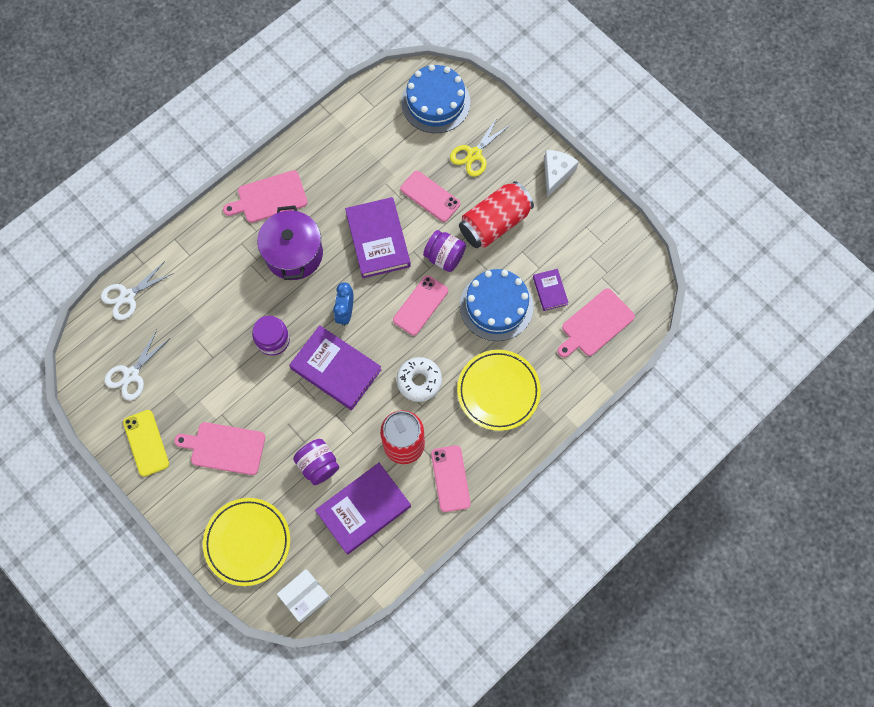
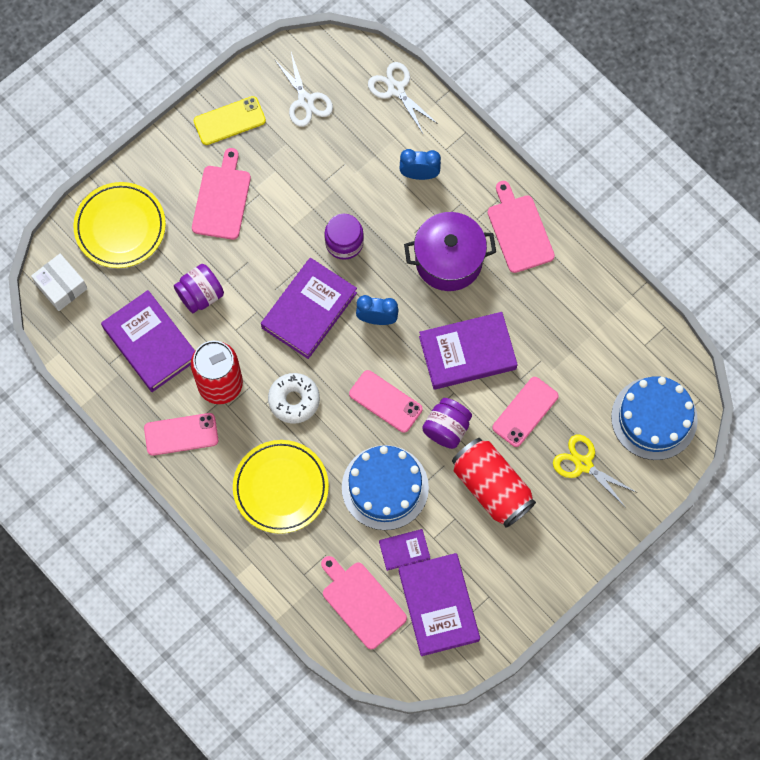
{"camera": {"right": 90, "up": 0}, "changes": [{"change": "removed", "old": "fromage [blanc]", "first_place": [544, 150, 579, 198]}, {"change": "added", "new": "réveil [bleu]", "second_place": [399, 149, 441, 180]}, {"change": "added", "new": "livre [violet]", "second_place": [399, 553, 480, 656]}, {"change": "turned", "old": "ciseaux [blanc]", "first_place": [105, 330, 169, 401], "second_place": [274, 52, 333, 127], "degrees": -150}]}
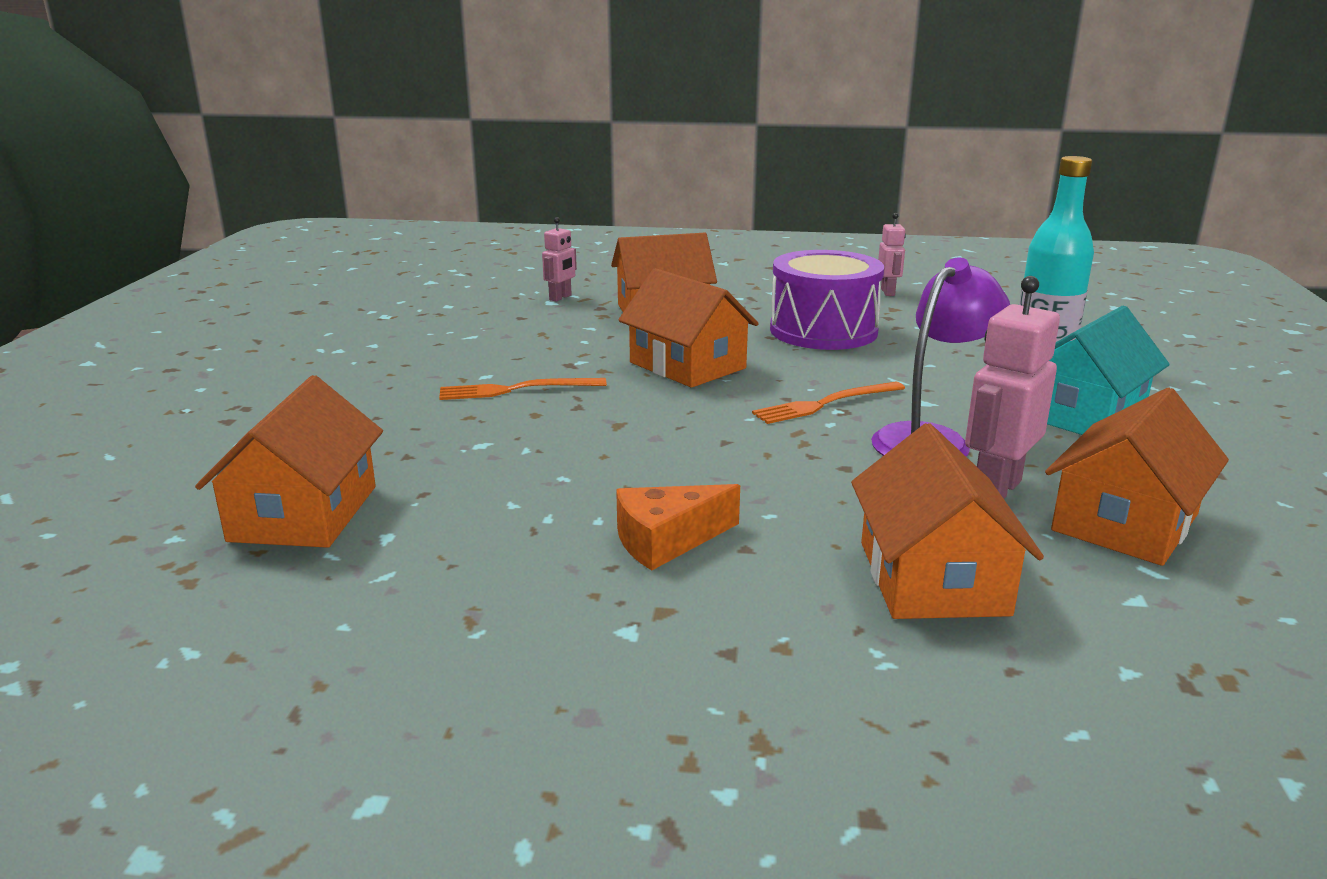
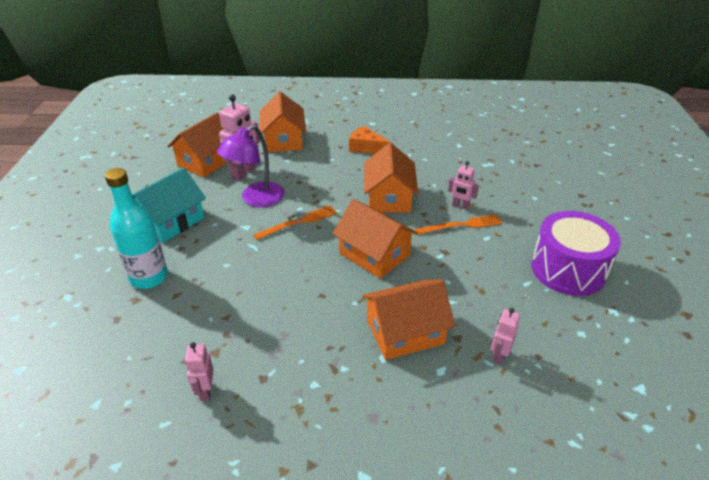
{"camera": {"right": 175, "up": 15}, "changes": [{"change": "added", "new": "robot [rose]", "second_place": [448, 161, 479, 210]}, {"change": "moved", "old": "maison [orange]", "first_place": [195, 375, 383, 548], "second_place": [364, 143, 418, 213]}, {"change": "moved", "old": "tambour [violet]", "first_place": [770, 250, 884, 350], "second_place": [531, 211, 621, 296]}, {"change": "turned", "old": "fromage [orange]", "first_place": [616, 484, 740, 570], "second_place": [349, 126, 391, 154], "degrees": -120}]}
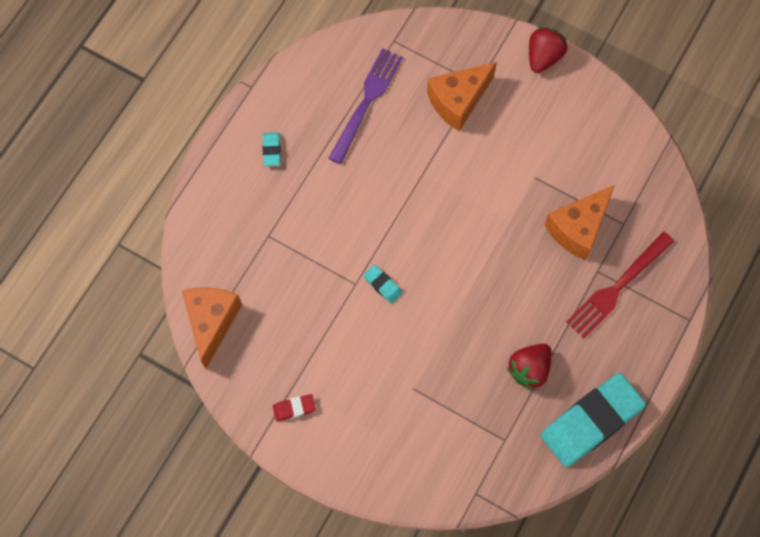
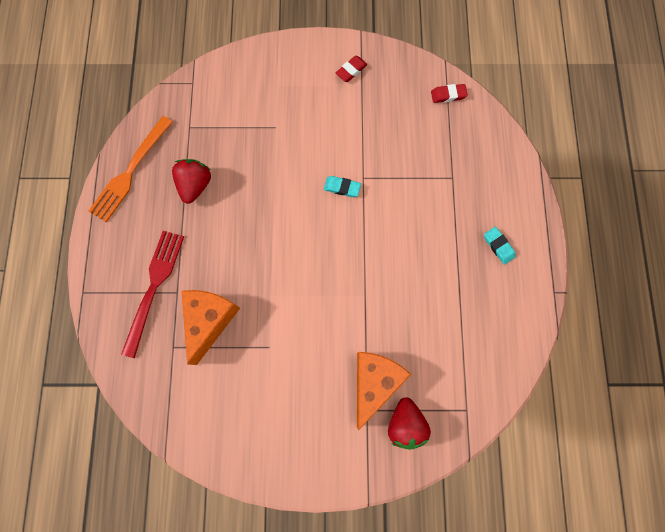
{"camera": {"right": 150, "up": 5}, "changes": [{"change": "removed", "old": "fourchette [violet]", "first_place": [328, 48, 403, 164]}, {"change": "moved", "old": "fraise [rouge]", "first_place": [529, 27, 568, 73], "second_place": [388, 397, 431, 450]}, {"change": "replaced", "old": "fromage [orange]", "new": "gomme [rouge]", "first_place": [182, 287, 242, 369], "second_place": [431, 84, 468, 103]}, {"change": "replaced", "old": "gomme [turquoise]", "new": "fourchette [orange]", "first_place": [541, 373, 646, 467], "second_place": [88, 116, 173, 222]}]}
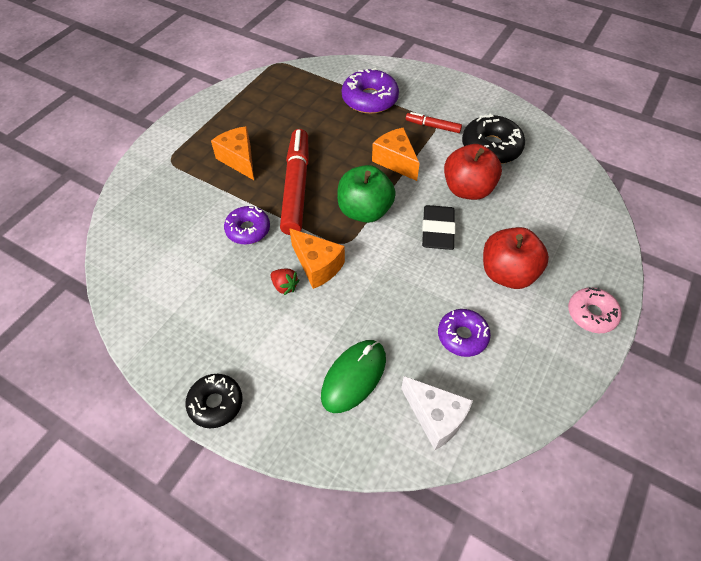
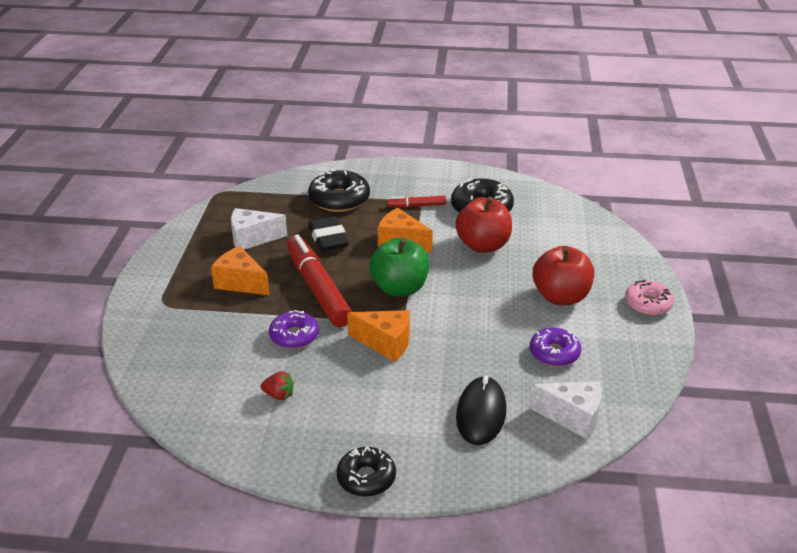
{"camera": {"right": -25, "up": -20}, "changes": [{"change": "added", "new": "fromage [blanc]", "second_place": [231, 208, 287, 250]}, {"change": "moved", "old": "fraise [rouge]", "first_place": [271, 269, 300, 295], "second_place": [260, 372, 294, 400]}, {"change": "moved", "old": "gomme [noir]", "first_place": [422, 205, 455, 250], "second_place": [308, 216, 349, 251]}, {"change": "recoloured", "old": "souris [vert]", "new": "souris [noir]", "first_place": [321, 340, 386, 413], "second_place": [456, 375, 506, 445]}, {"change": "recoloured", "old": "beignet [violet]", "new": "beignet [noir]", "first_place": [342, 68, 399, 114], "second_place": [308, 168, 370, 212]}]}
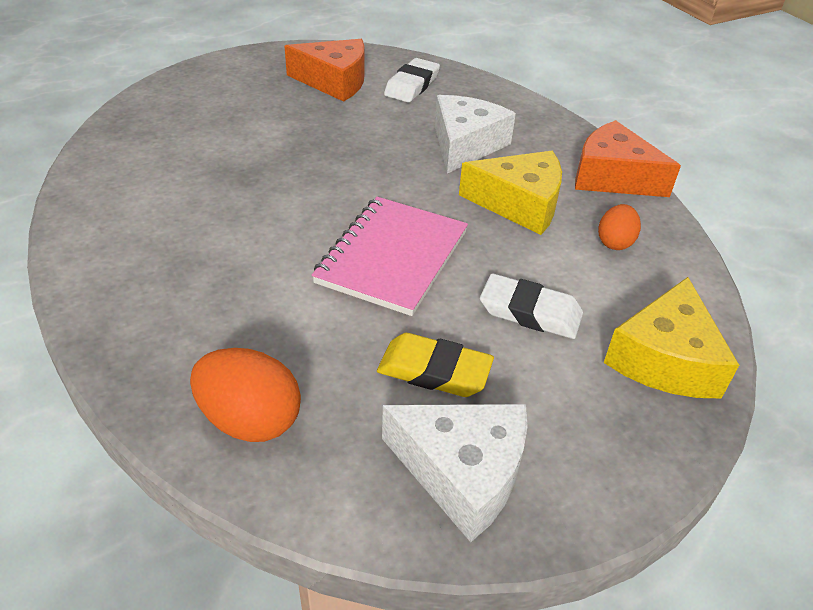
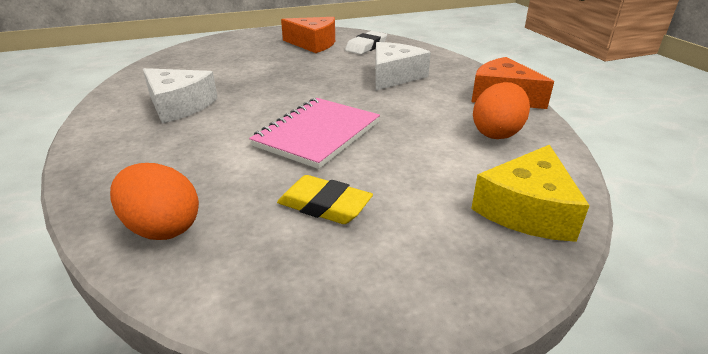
{"camera": {"right": 10, "up": -10}, "changes": [{"change": "removed", "old": "fromage [jaune]", "first_place": [459, 151, 562, 235]}, {"change": "removed", "old": "gomme [blanc]", "first_place": [480, 274, 583, 339]}, {"change": "moved", "old": "fromage [blanc]", "first_place": [382, 404, 528, 542], "second_place": [143, 68, 218, 123]}, {"change": "resized", "old": "œuf [orange]", "first_place": [598, 204, 641, 250], "second_place": [473, 82, 530, 139], "factor": 1.62}]}
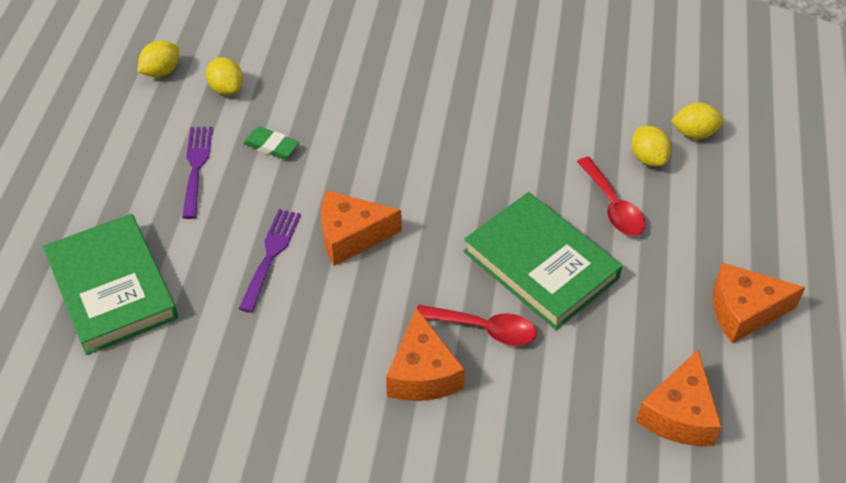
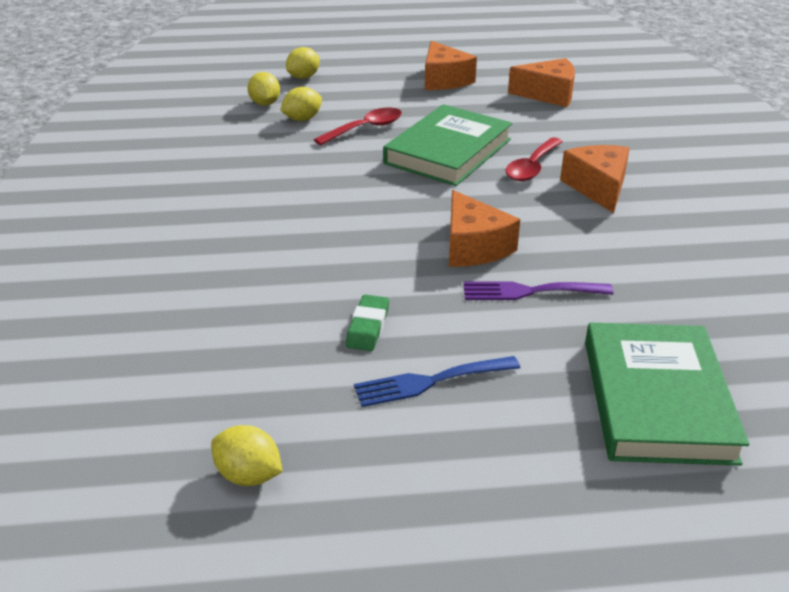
{"camera": {"right": -105, "up": -15}, "changes": [{"change": "moved", "old": "citron [jaune]", "first_place": [206, 57, 243, 95], "second_place": [286, 47, 320, 79]}, {"change": "recoloured", "old": "fourchette [violet]", "new": "fourchette [bleu]", "first_place": [182, 127, 213, 219], "second_place": [354, 356, 520, 407]}, {"change": "turned", "old": "livre [vert]", "first_place": [43, 214, 178, 355], "second_place": [585, 323, 749, 466], "degrees": -45}, {"change": "turned", "old": "fromage [orange]", "first_place": [386, 308, 465, 401], "second_place": [560, 145, 630, 213], "degrees": -75}, {"change": "turned", "old": "cuillère [rouge]", "first_place": [417, 305, 537, 346], "second_place": [506, 137, 563, 181], "degrees": -150}]}
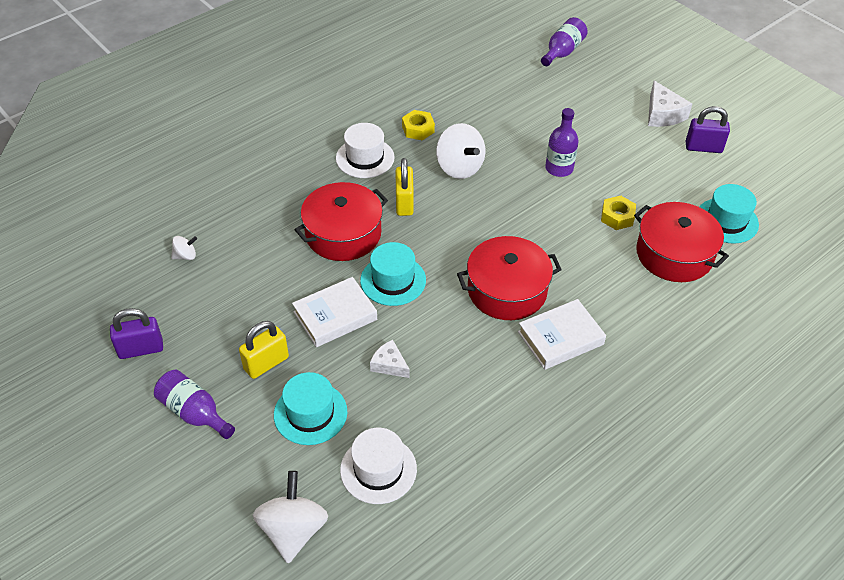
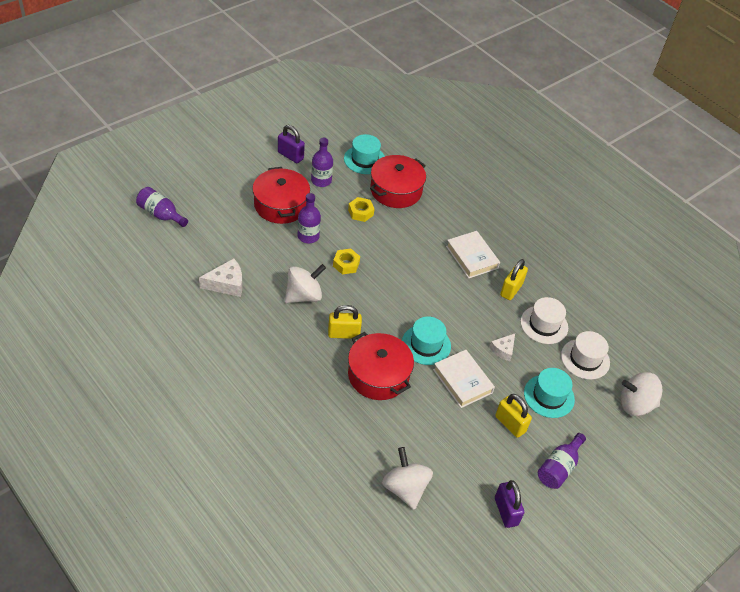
{"camera": {"right": -95, "up": 0}, "changes": [{"change": "added", "new": "bouteille [violet]", "second_place": [311, 138, 333, 187]}, {"change": "added", "new": "cadenas [jaune]", "second_place": [500, 259, 528, 300]}, {"change": "moved", "old": "chapeau [blanc]", "first_place": [336, 123, 395, 178], "second_place": [521, 297, 568, 344]}, {"change": "moved", "old": "écrou [jaune]", "first_place": [402, 110, 435, 141], "second_place": [333, 249, 360, 274]}, {"change": "moved", "old": "marmite [rouge]", "first_place": [457, 236, 562, 320], "second_place": [252, 167, 310, 224]}, {"change": "moved", "old": "fromage [blanc]", "first_place": [648, 81, 692, 127], "second_place": [199, 258, 242, 297]}, {"change": "turned", "old": "cadenas [violet]", "first_place": [686, 106, 730, 153], "second_place": [278, 125, 305, 163], "degrees": -60}, {"change": "resized", "old": "toupie [blanc]", "first_place": [171, 236, 197, 260], "second_place": [382, 447, 433, 510], "factor": 2.04}]}
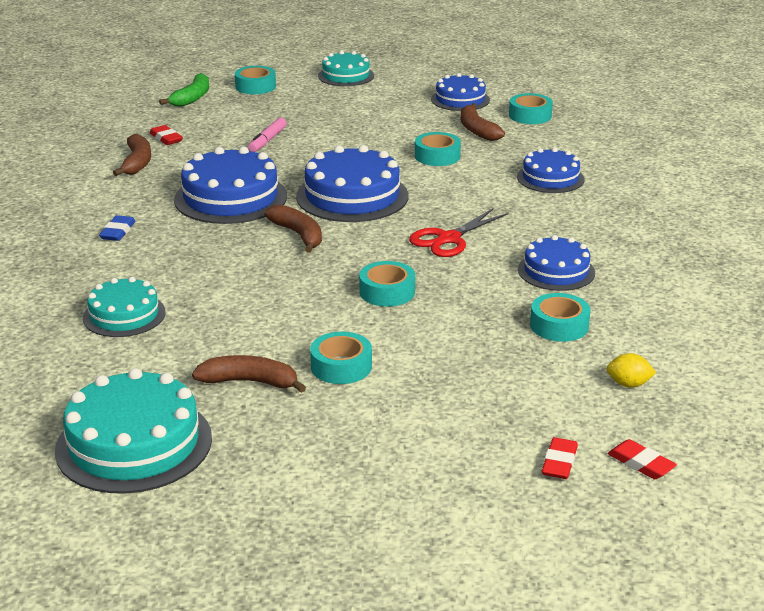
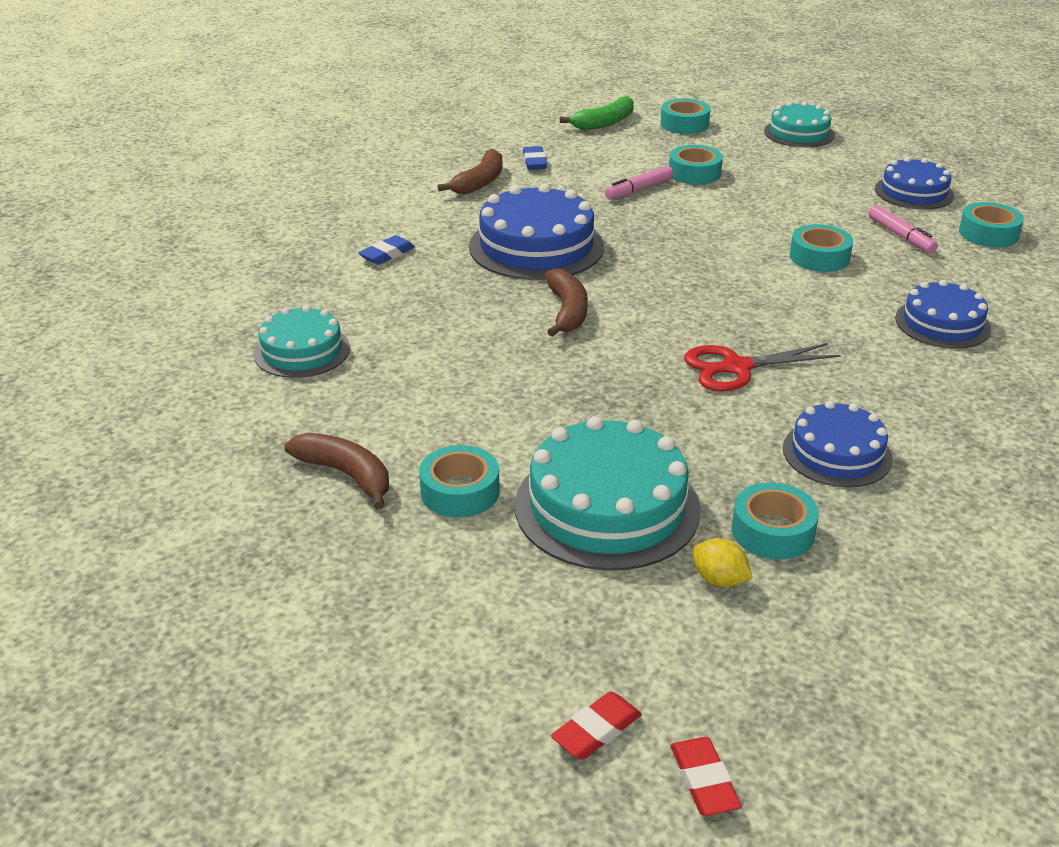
{"camera": {"right": 30, "up": 5}, "changes": [{"change": "removed", "old": "gâteau [bleu]", "first_place": [296, 145, 408, 222]}, {"change": "moved", "old": "gâteau [turquoise]", "first_place": [55, 368, 212, 494], "second_place": [515, 416, 701, 571]}, {"change": "moved", "old": "ruban adhésif [turquoise]", "first_place": [359, 261, 415, 307], "second_place": [669, 145, 723, 185]}, {"change": "moved", "old": "citron [jaune]", "first_place": [606, 353, 656, 387], "second_place": [693, 538, 752, 587]}, {"change": "replaced", "old": "banane [marron]", "new": "feutre [rose]", "first_place": [461, 103, 505, 141], "second_place": [868, 205, 938, 253]}, {"change": "recoloured", "old": "gomme [rouge]", "new": "gomme [bleu]", "first_place": [149, 125, 183, 145], "second_place": [523, 146, 547, 170]}]}
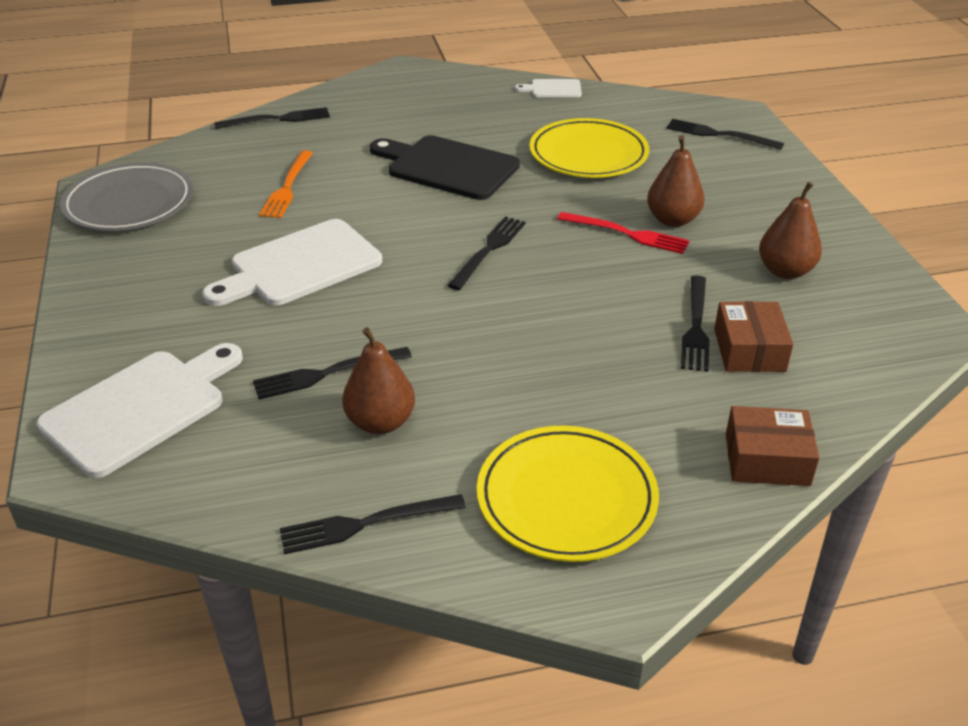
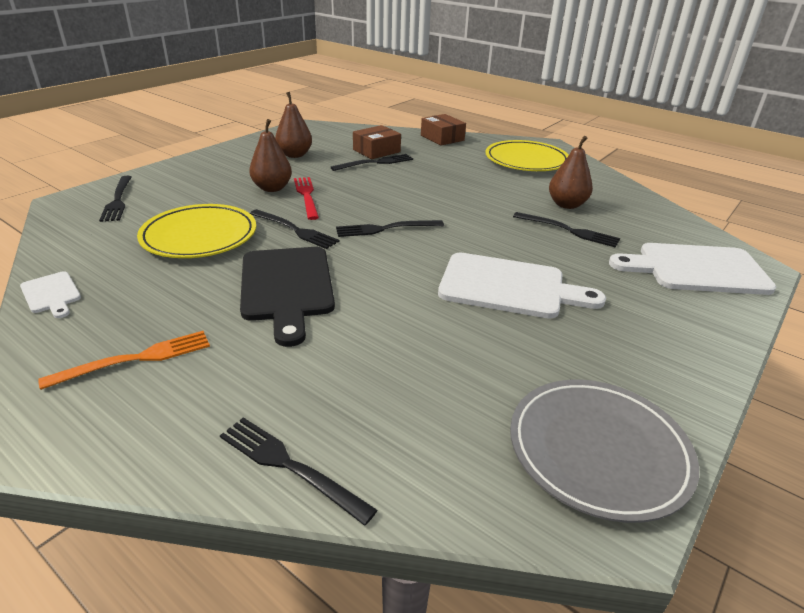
{"camera": {"right": -130, "up": -5}, "changes": [{"change": "moved", "old": "fourchette [orange]", "first_place": [259, 150, 313, 218], "second_place": [38, 331, 210, 390]}, {"change": "moved", "old": "fourchette [noir]", "first_place": [280, 494, 466, 554], "second_place": [250, 209, 340, 249]}]}
